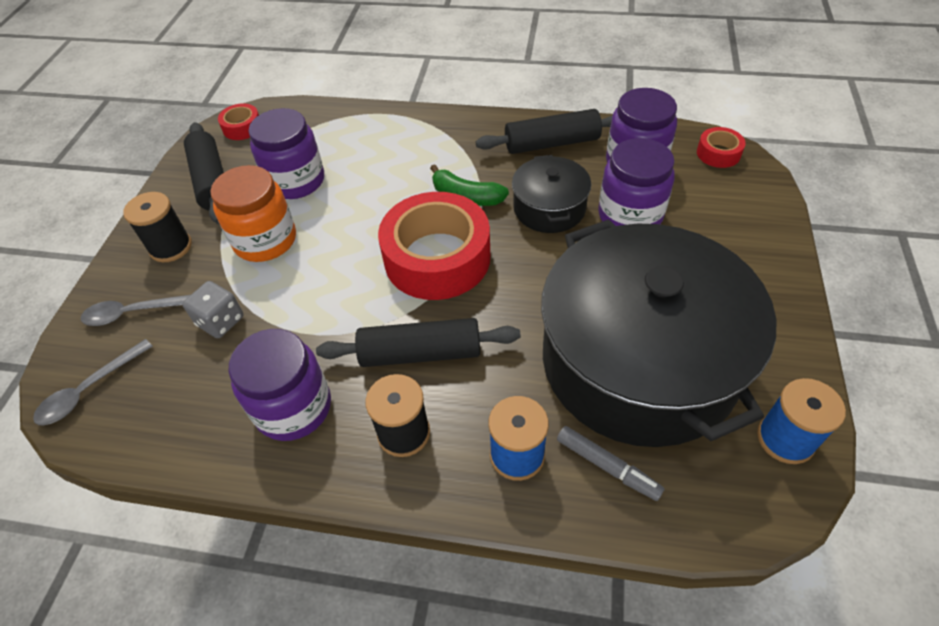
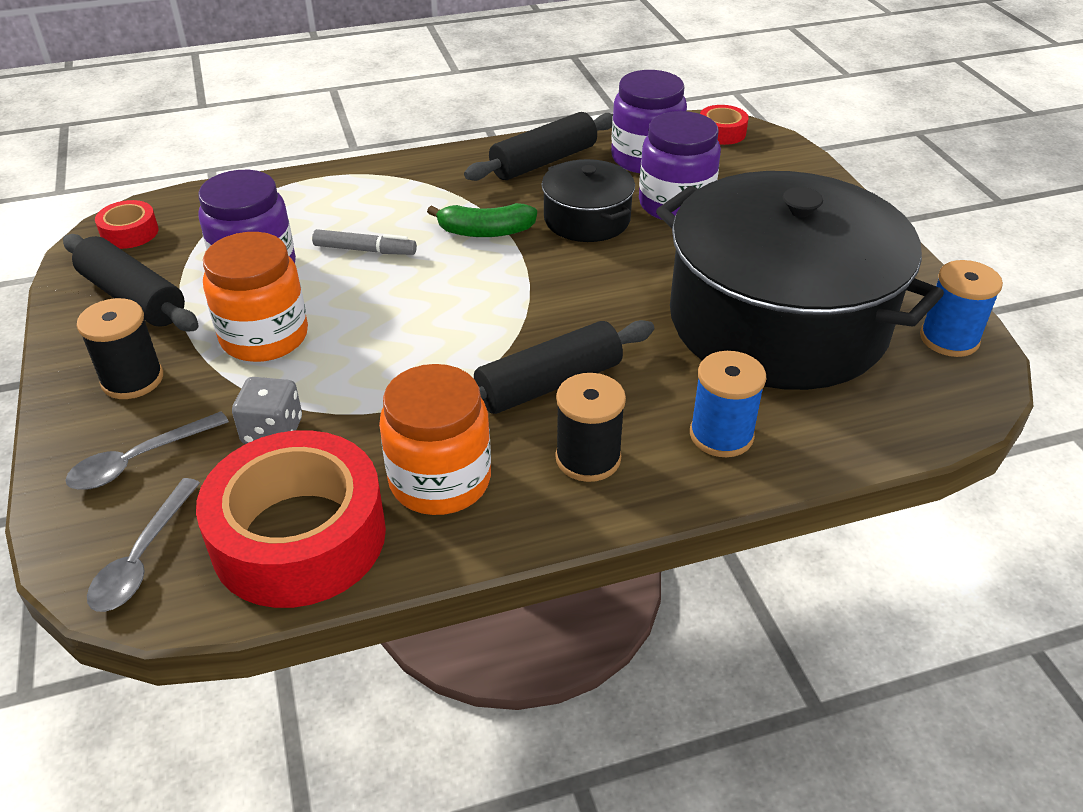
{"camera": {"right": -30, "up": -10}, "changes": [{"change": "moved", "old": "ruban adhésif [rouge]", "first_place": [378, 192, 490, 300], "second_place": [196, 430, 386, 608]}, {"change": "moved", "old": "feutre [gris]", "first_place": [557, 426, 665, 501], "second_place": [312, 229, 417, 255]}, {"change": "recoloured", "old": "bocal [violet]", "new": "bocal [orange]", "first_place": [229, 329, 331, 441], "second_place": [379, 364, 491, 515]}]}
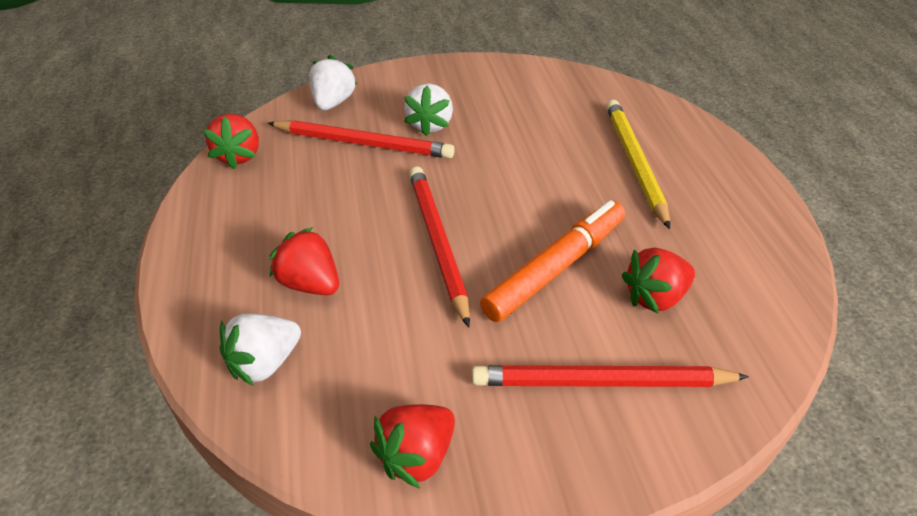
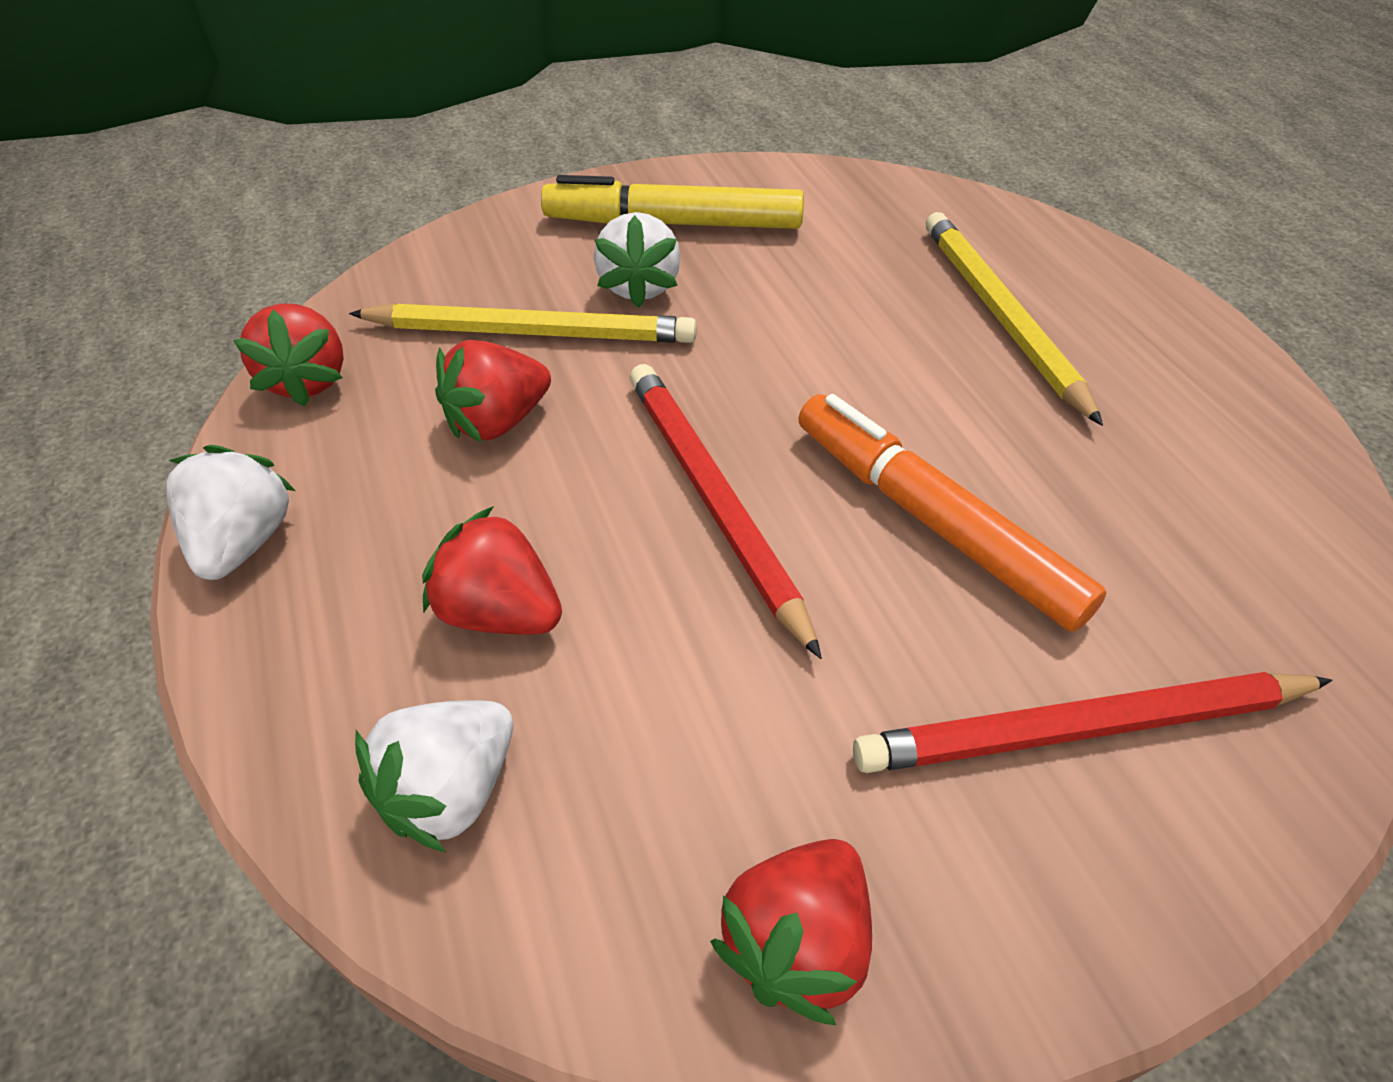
{"camera": {"right": -10, "up": 5}, "changes": [{"change": "added", "new": "feutre [jaune]", "second_place": [541, 175, 804, 229]}, {"change": "moved", "old": "fraise [blanc]", "first_place": [309, 55, 357, 110], "second_place": [167, 445, 296, 580]}, {"change": "moved", "old": "fraise [rouge]", "first_place": [622, 248, 695, 314], "second_place": [435, 340, 551, 442]}, {"change": "recoloured", "old": "crayon [rouge]", "new": "crayon [jaune]", "first_place": [268, 120, 455, 159], "second_place": [349, 303, 697, 343]}, {"change": "turned", "old": "feutre [orange]", "first_place": [480, 200, 625, 322], "second_place": [798, 394, 1106, 632], "degrees": -75}]}
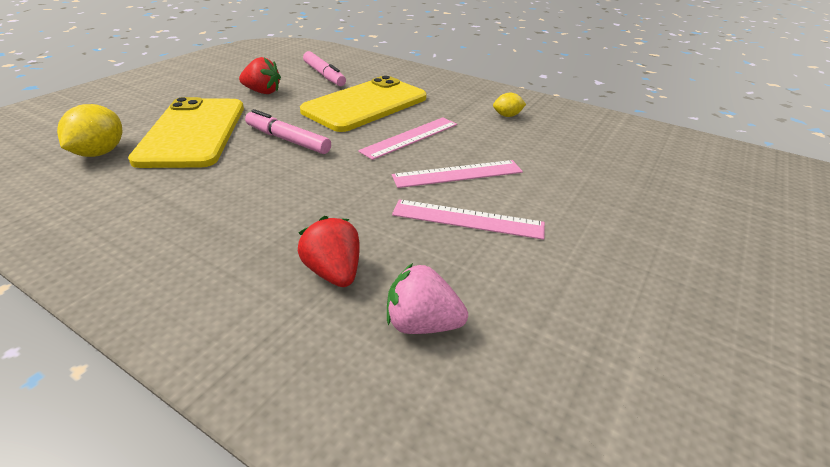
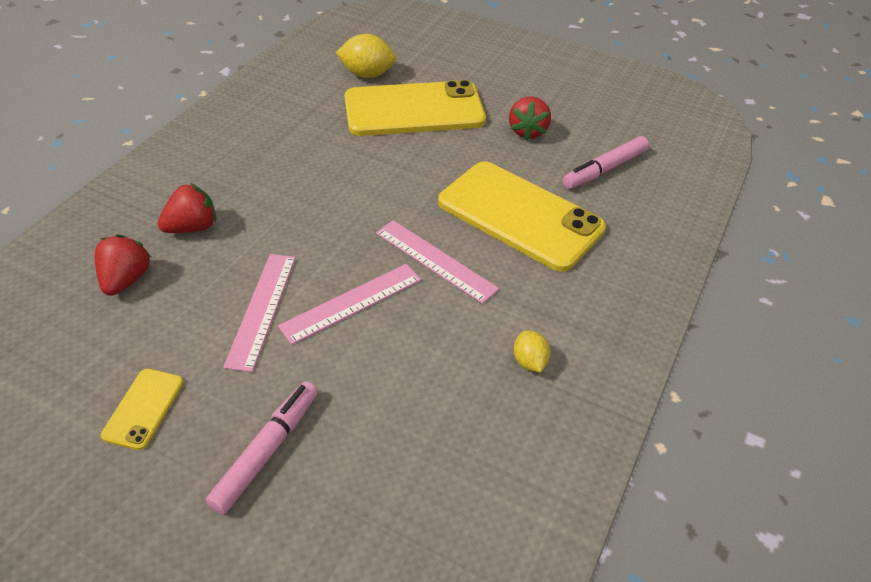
{"camera": {"right": 85, "up": 10}, "changes": [{"change": "added", "new": "téléphone [jaune]", "second_place": [101, 369, 184, 450]}, {"change": "moved", "old": "feutre [rose]", "first_place": [245, 109, 331, 154], "second_place": [206, 381, 318, 515]}, {"change": "recoloured", "old": "fraise [rose]", "new": "fraise [rouge]", "first_place": [387, 263, 468, 334], "second_place": [95, 234, 152, 296]}, {"change": "turned", "old": "règle [rose]", "first_place": [392, 160, 523, 188], "second_place": [278, 264, 421, 345], "degrees": 75}]}
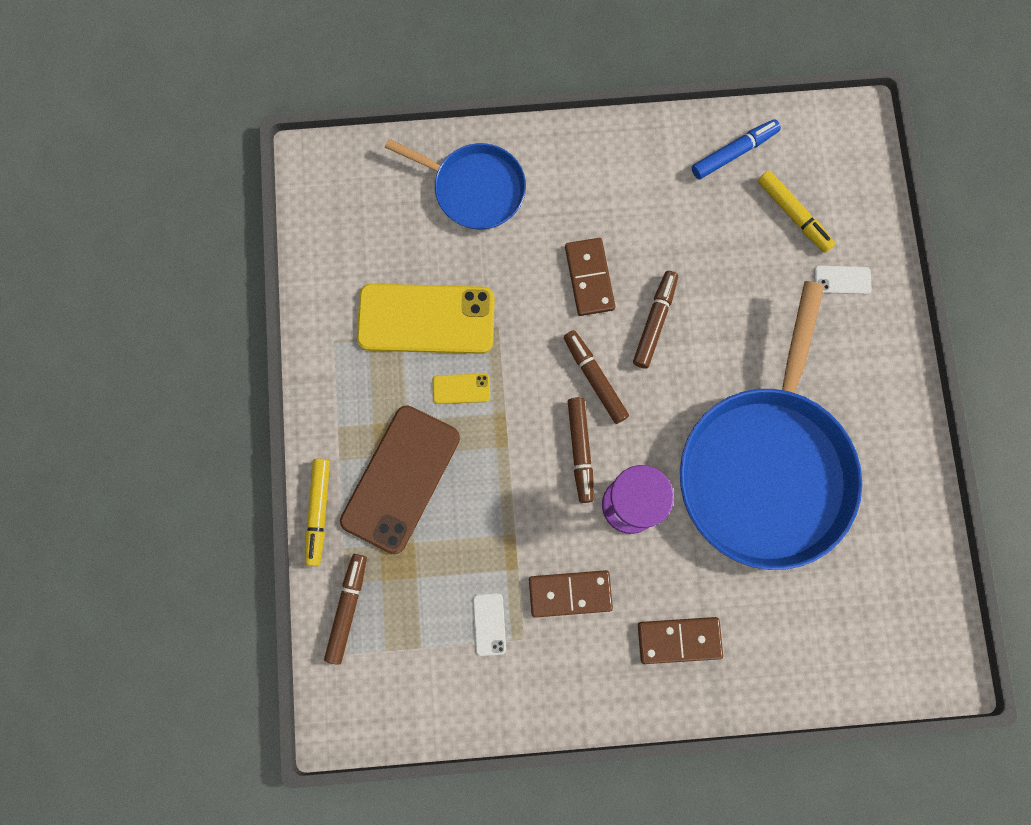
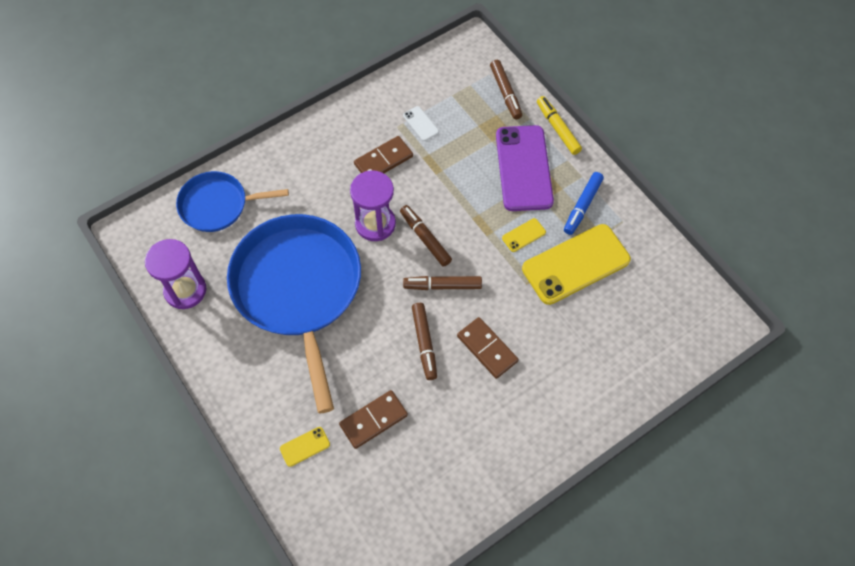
{"camera": {"right": 150, "up": -15}, "changes": [{"change": "removed", "old": "feutre [jaune]", "first_place": [758, 170, 835, 253]}, {"change": "added", "new": "sablier [violet]", "second_place": [145, 239, 206, 309]}, {"change": "moved", "old": "poêle [bleu]", "first_place": [385, 139, 526, 229], "second_place": [176, 171, 289, 232]}, {"change": "moved", "old": "domino [marron]", "first_place": [638, 617, 723, 664], "second_place": [339, 390, 408, 449]}, {"change": "moved", "old": "feutre [bleu]", "first_place": [692, 119, 781, 179], "second_place": [564, 172, 604, 235]}, {"change": "recoloured", "old": "téléphone [marron]", "new": "téléphone [violet]", "first_place": [340, 405, 460, 554], "second_place": [496, 125, 554, 211]}, {"change": "recoloured", "old": "téléphone [blanc]", "new": "téléphone [jaune]", "first_place": [814, 265, 872, 295], "second_place": [280, 427, 330, 467]}, {"change": "turned", "old": "feutre [marron]", "first_place": [564, 330, 629, 424], "second_place": [403, 276, 482, 290], "degrees": 150}]}
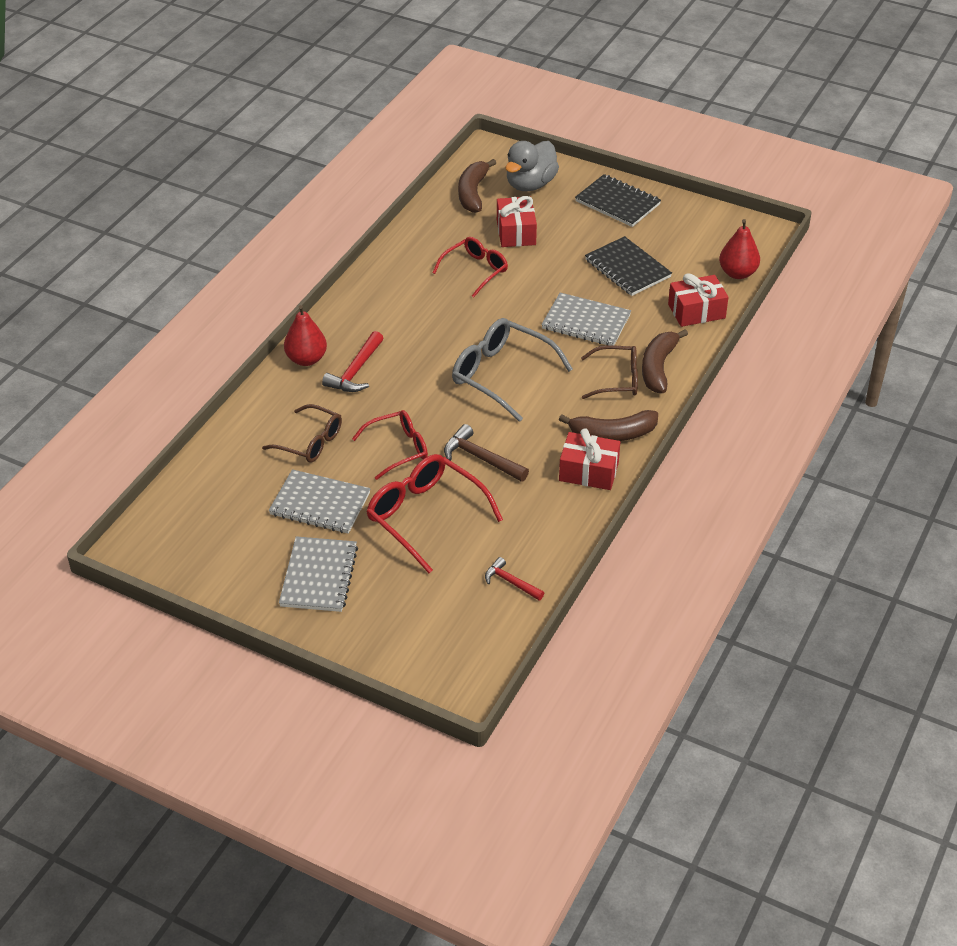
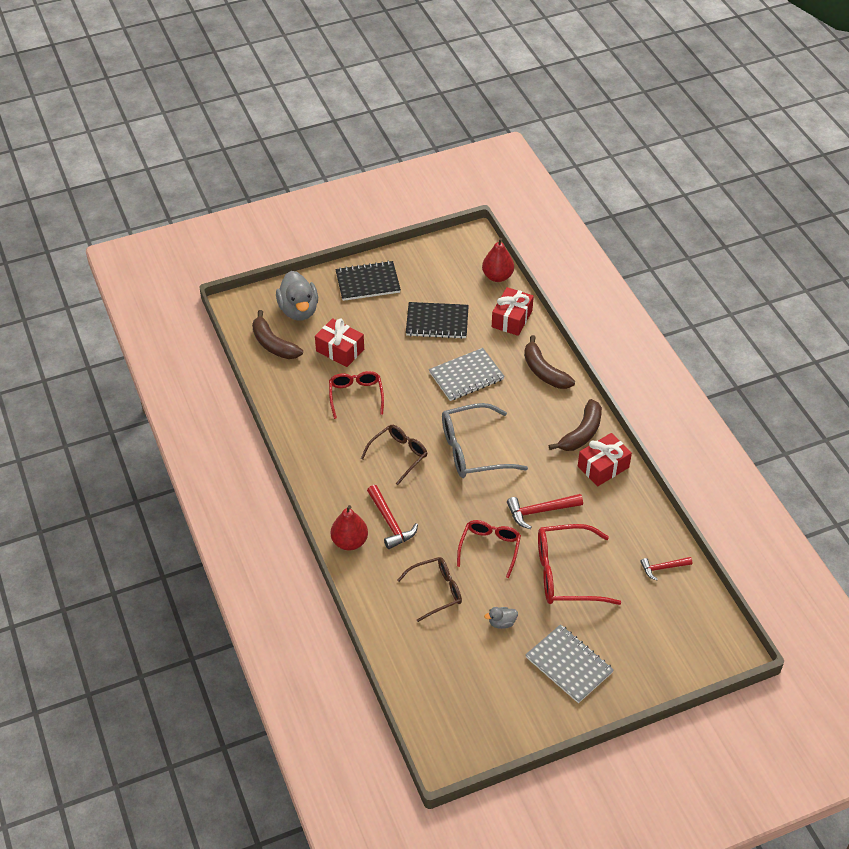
{"camera": {"right": -50, "up": 5}, "changes": [{"change": "moved", "old": "lunettes [marron]", "first_place": [581, 345, 638, 399], "second_place": [361, 425, 427, 485]}, {"change": "replaced", "old": "carnet [gris]", "new": "canard [gris]", "first_place": [269, 469, 370, 534], "second_place": [484, 607, 518, 629]}, {"change": "recoloured", "old": "marteau [marron]", "new": "marteau [rouge]", "first_place": [444, 424, 529, 482], "second_place": [507, 494, 583, 529]}]}
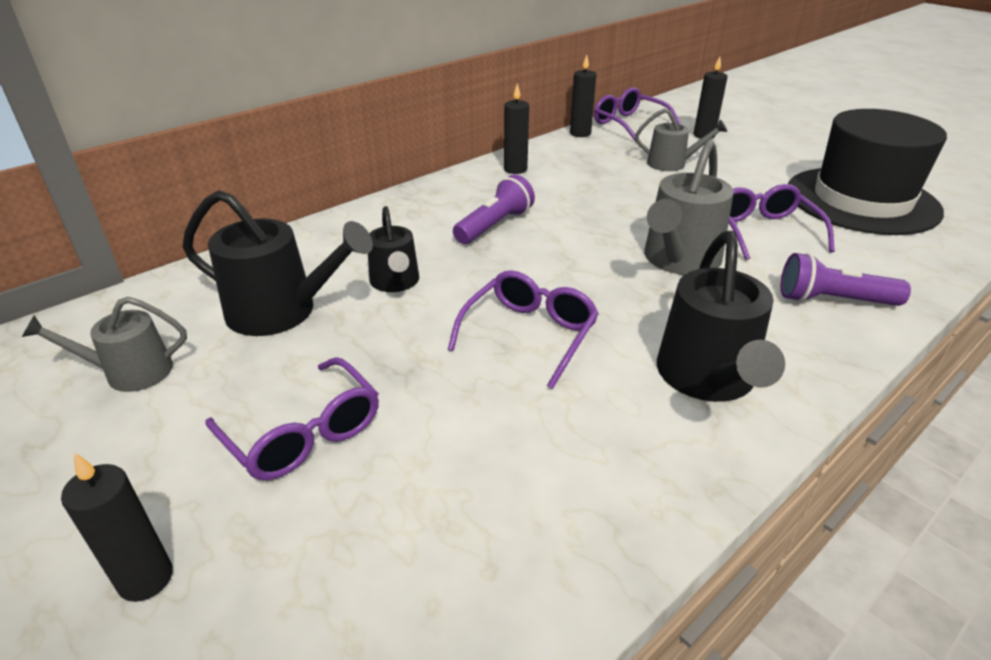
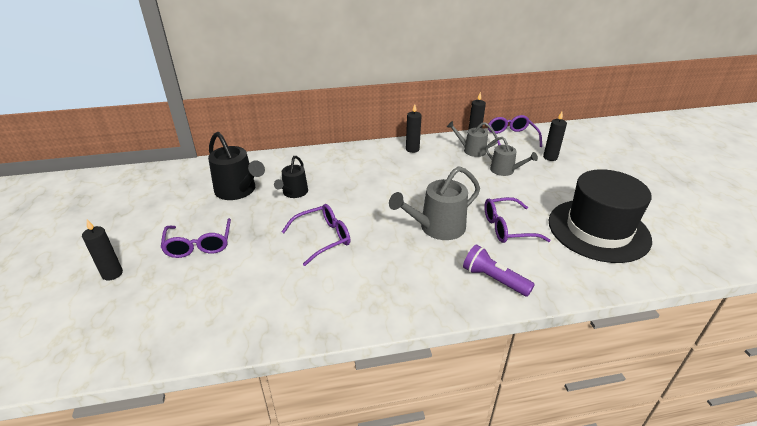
{"camera": {"right": 30, "up": 0}, "changes": [{"change": "removed", "old": "lampe de poche [violet]", "first_place": [453, 174, 535, 244]}, {"change": "removed", "old": "arrosoir [noir]", "first_place": [657, 231, 785, 402]}, {"change": "moved", "old": "arrosoir [gris]", "first_place": [22, 297, 187, 392], "second_place": [447, 121, 498, 157]}, {"change": "turned", "old": "lunettes [violet]", "first_place": [729, 184, 835, 260], "second_place": [484, 197, 551, 243], "degrees": -120}]}
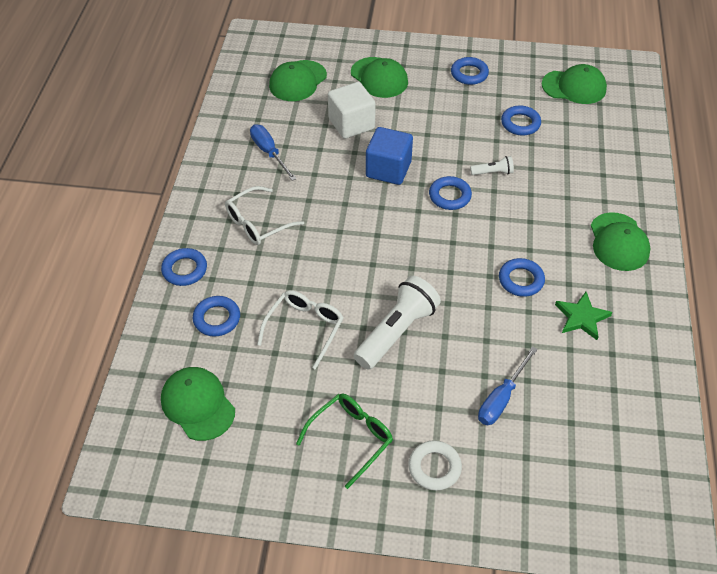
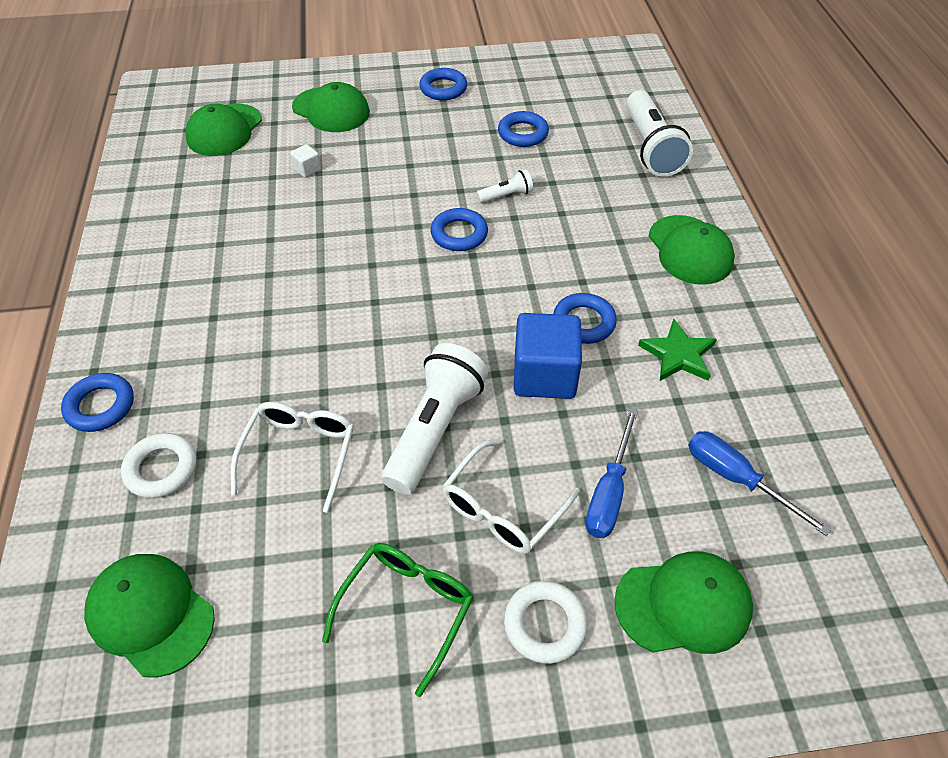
{"camera": {"right": -15, "up": 0}, "changes": [{"change": "added", "new": "lampe de poche [blanc]", "second_place": [626, 91, 693, 177]}, {"change": "moved", "old": "lunettes [blanc]", "first_place": [225, 186, 304, 245], "second_place": [442, 439, 580, 554]}, {"change": "moved", "old": "tournevis [bleu]", "first_place": [250, 124, 297, 181], "second_place": [688, 431, 832, 536]}, {"change": "moved", "old": "cube [bleu]", "first_place": [366, 127, 413, 185], "second_place": [514, 313, 582, 399]}, {"change": "moved", "old": "casquette [vert]", "first_place": [542, 64, 607, 104], "second_place": [614, 552, 753, 654]}, {"change": "recoloured", "old": "anneau [bleu]", "new": "anneau [blanc]", "first_place": [193, 296, 240, 336], "second_place": [121, 433, 197, 498]}, {"change": "resized", "old": "cube [blanc]", "first_place": [328, 82, 376, 139], "second_place": [290, 144, 321, 177], "factor": 0.43}]}
